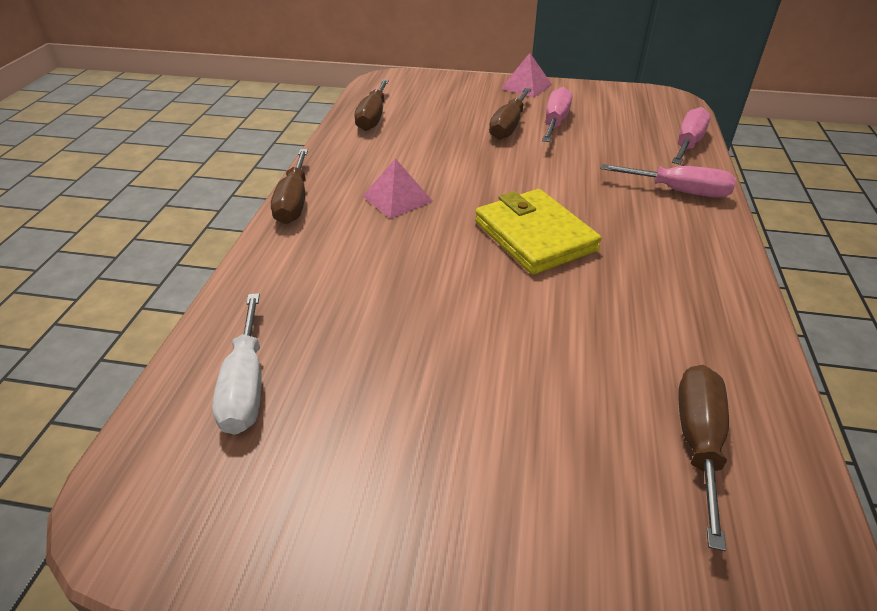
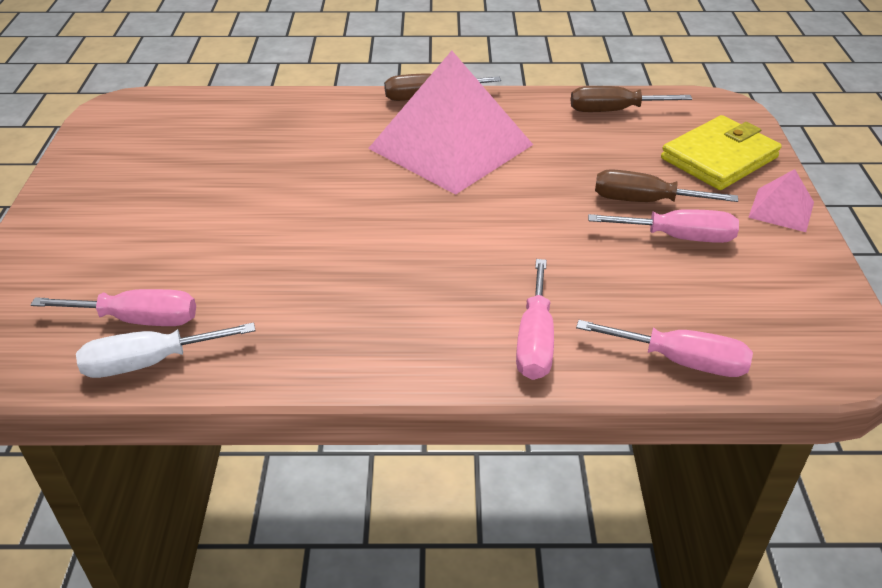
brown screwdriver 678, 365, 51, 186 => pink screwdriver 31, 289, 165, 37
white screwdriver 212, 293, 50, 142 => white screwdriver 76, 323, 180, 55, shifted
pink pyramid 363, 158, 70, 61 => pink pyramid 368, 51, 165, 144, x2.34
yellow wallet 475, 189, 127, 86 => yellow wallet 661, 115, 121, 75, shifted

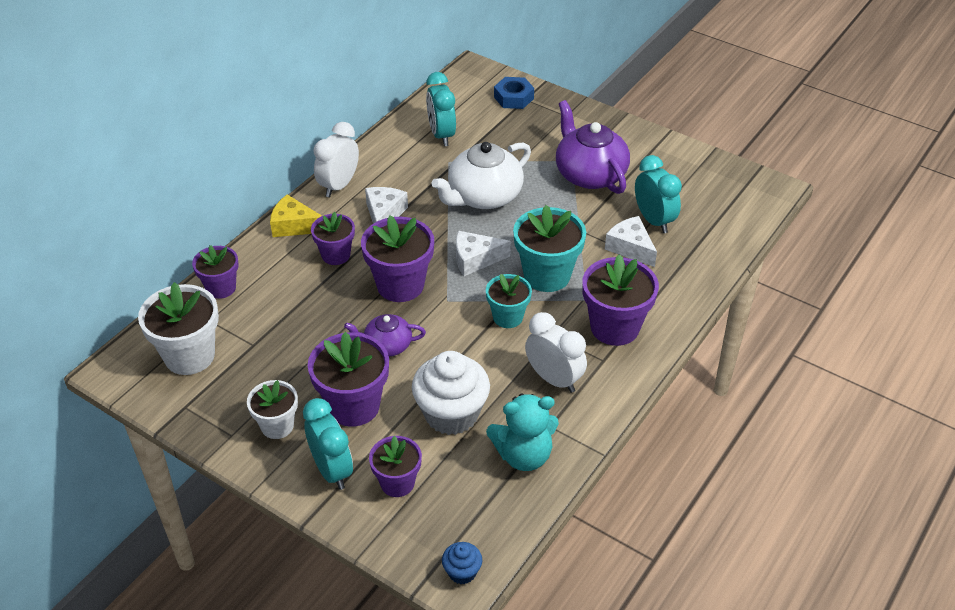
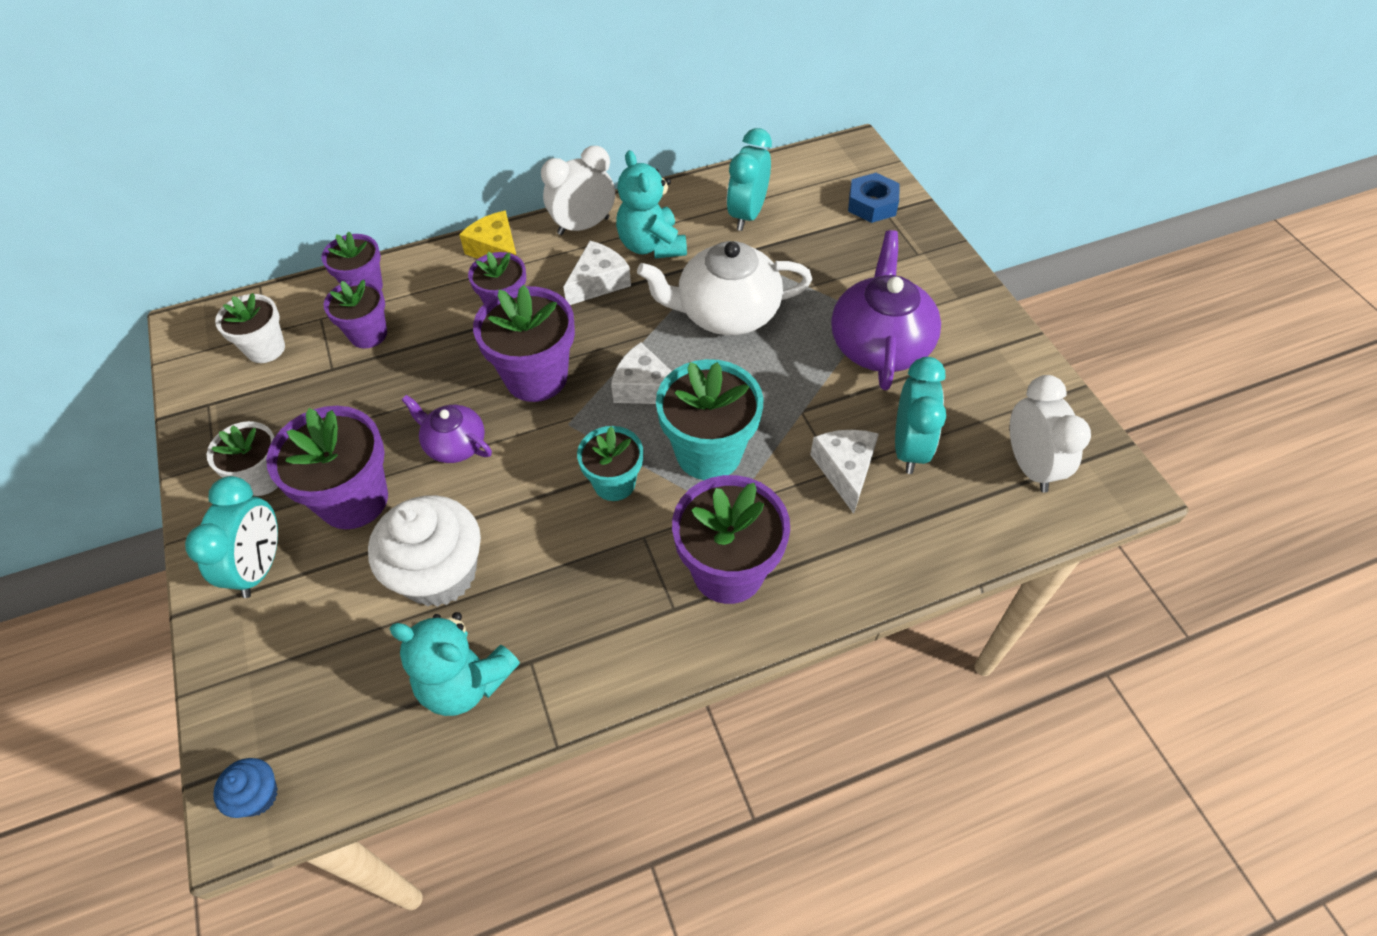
white flower pot 138, 282, 81, 93 => white flower pot 215, 293, 70, 70, x0.62
purple flower pot 369, 436, 53, 61 => purple flower pot 324, 279, 63, 69, shifted
nothing => turquoise teddy bear 616, 150, 71, 108
white clock 525, 312, 62, 81 => white clock 1010, 375, 81, 118, shifted

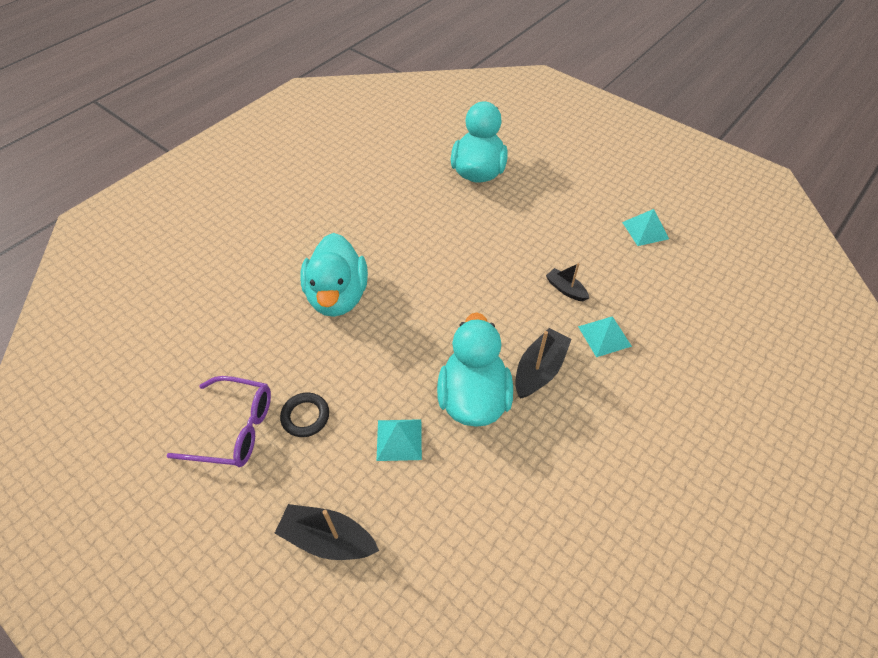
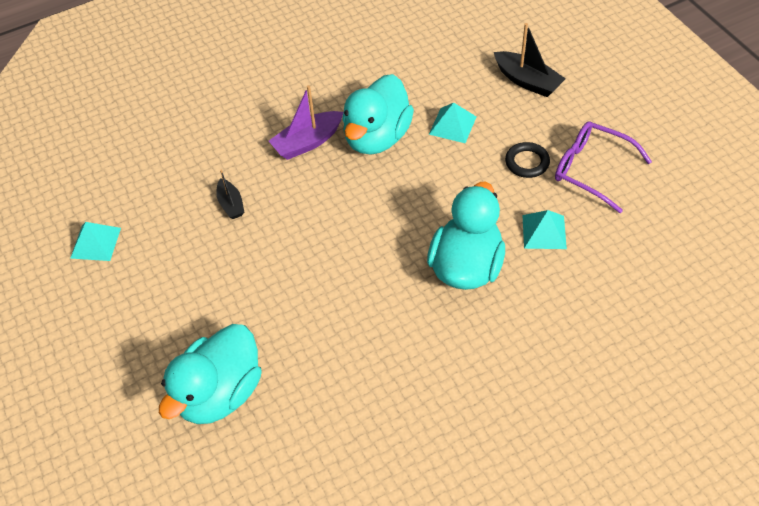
black boat 515, 328, 57, 71 => purple boat 269, 85, 75, 75
turquoise pyramid 578, 316, 54, 41 => turquoise pyramid 522, 210, 45, 39, shifted

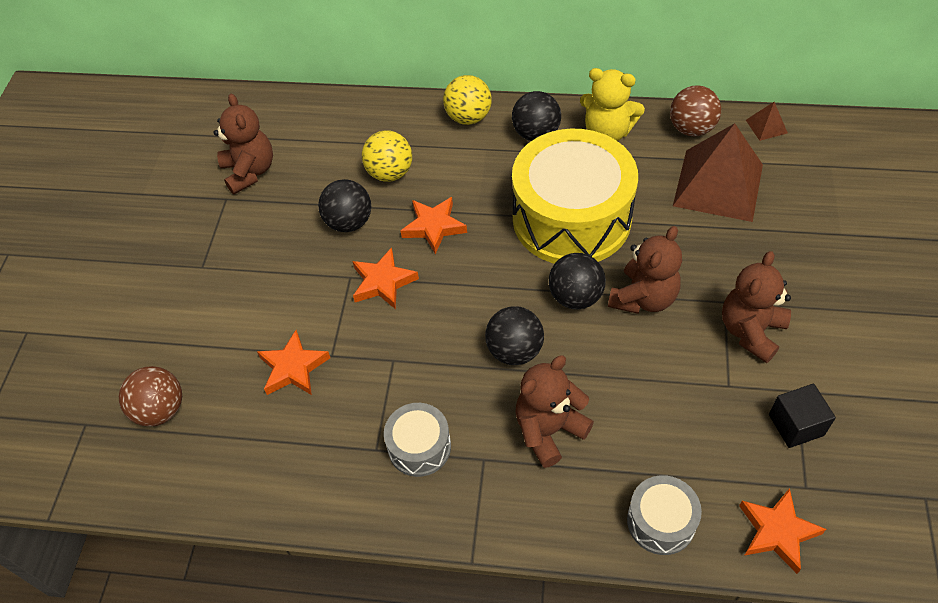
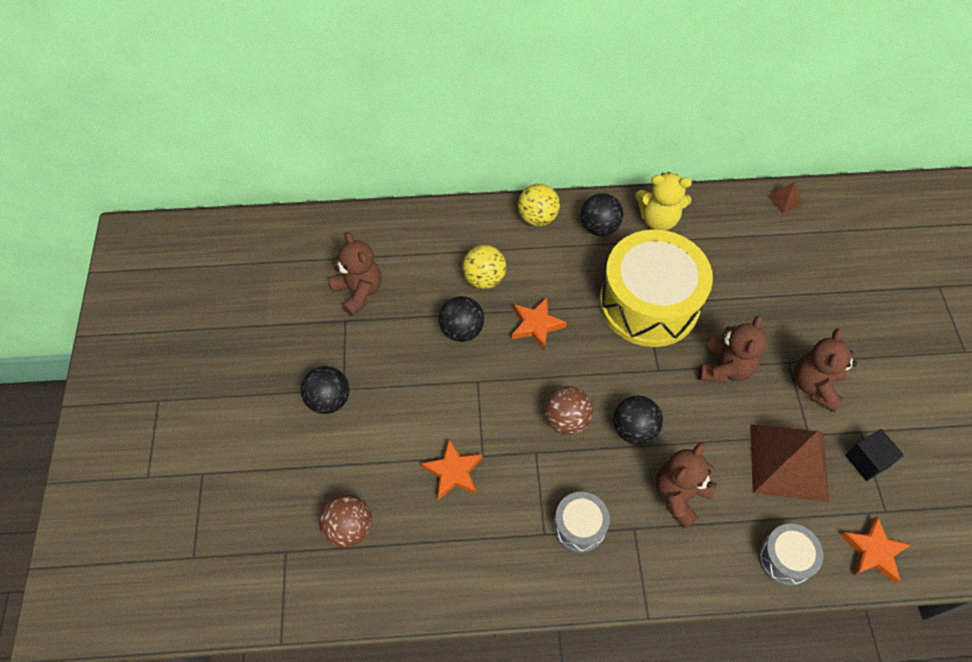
black ball 549, 253, 57, 56 => black ball 301, 366, 49, 48, shifted
brown ball 670, 85, 51, 51 => brown ball 544, 386, 49, 49, shifted
brown pyramid 673, 123, 90, 99 => brown pyramid 750, 424, 79, 78, shifted
orange star 353, 247, 66, 62 => nothing

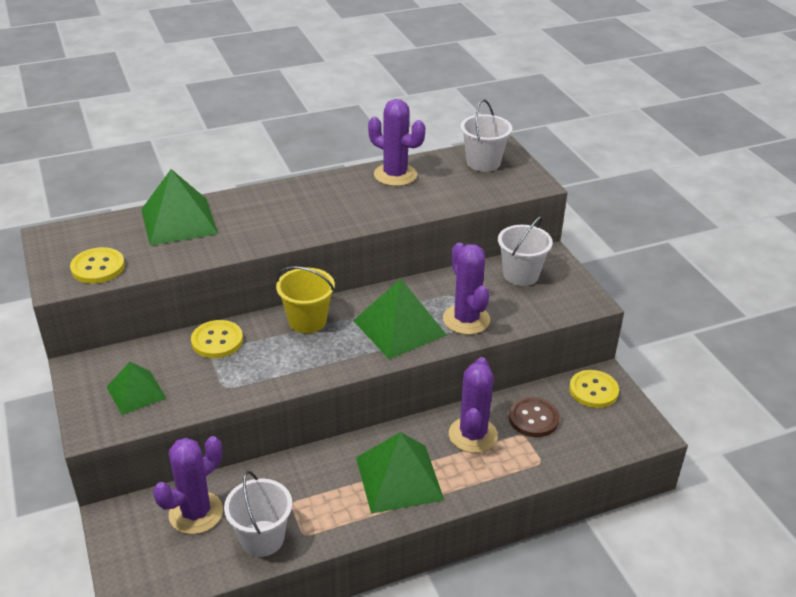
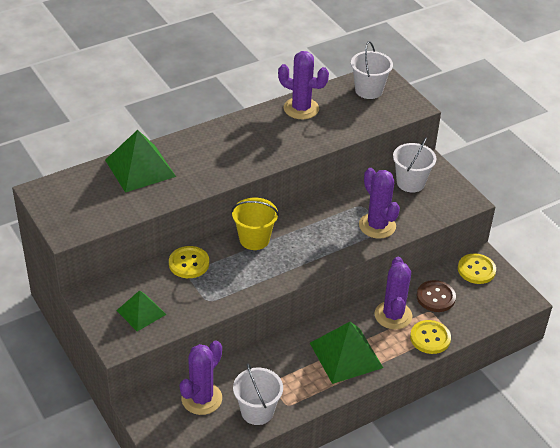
yellow button 70, 247, 55, 37 => yellow button 410, 320, 41, 34, shifted
green pyramid 353, 279, 94, 80 => nothing

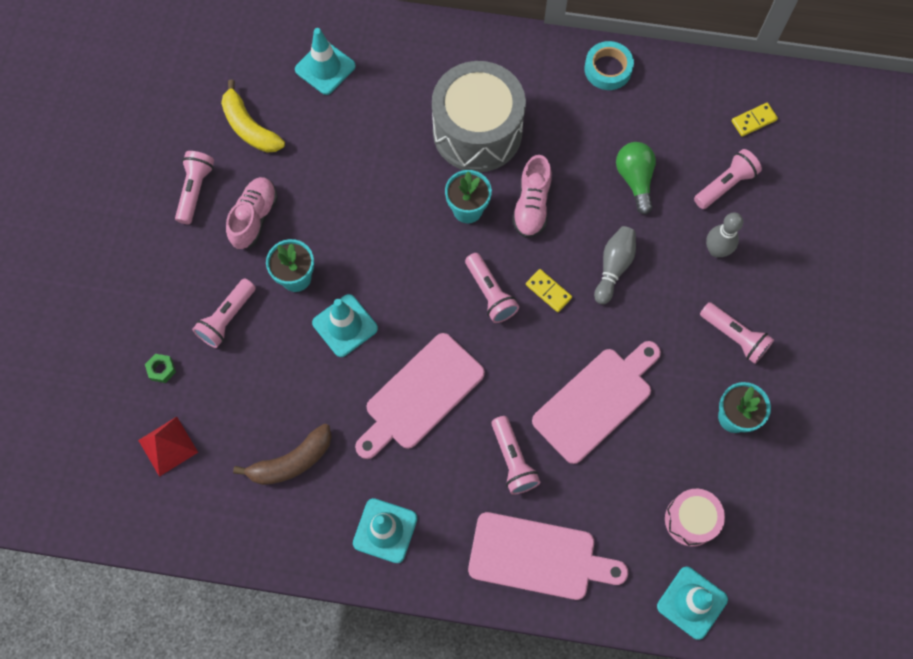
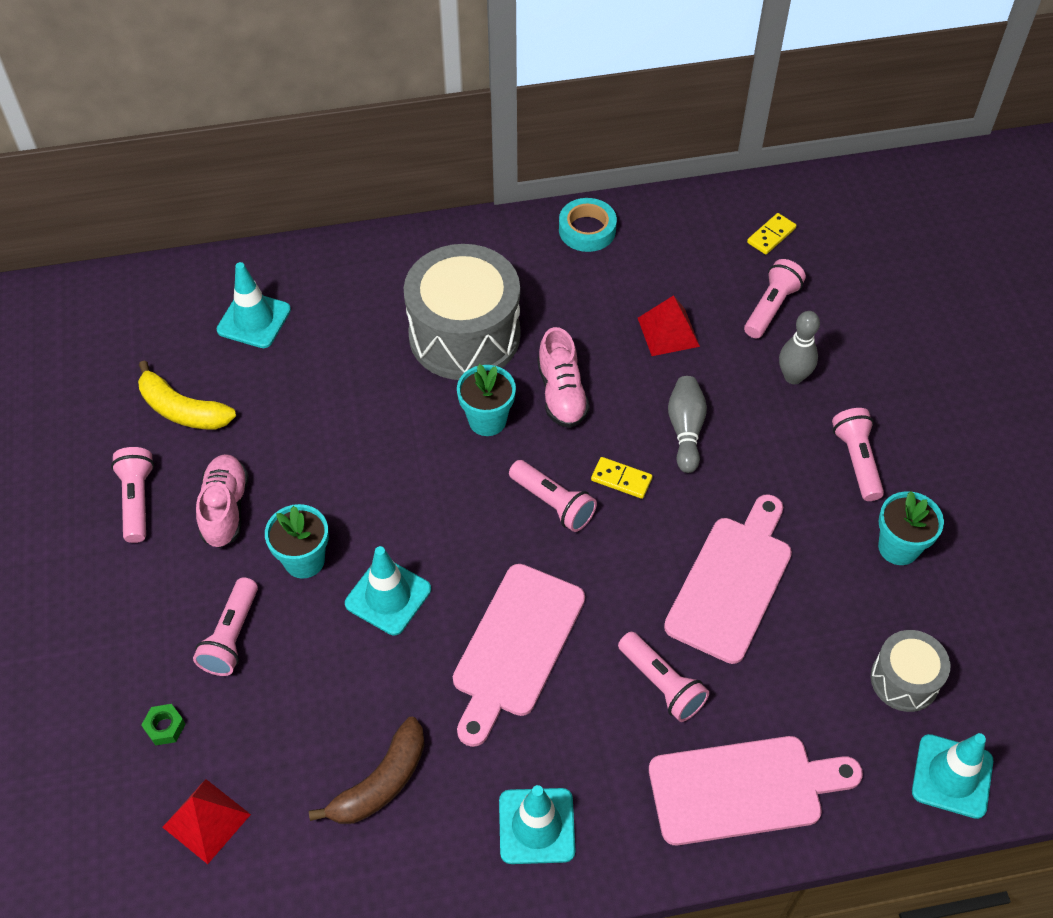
green light bulb 616, 142, 40, 73 => red pyramid 638, 295, 62, 61
pink flashlight 700, 302, 74, 62 => pink flashlight 832, 408, 52, 93, 120 degrees counterclockwise
pink drum 665, 489, 60, 58 => grey drum 871, 630, 79, 82

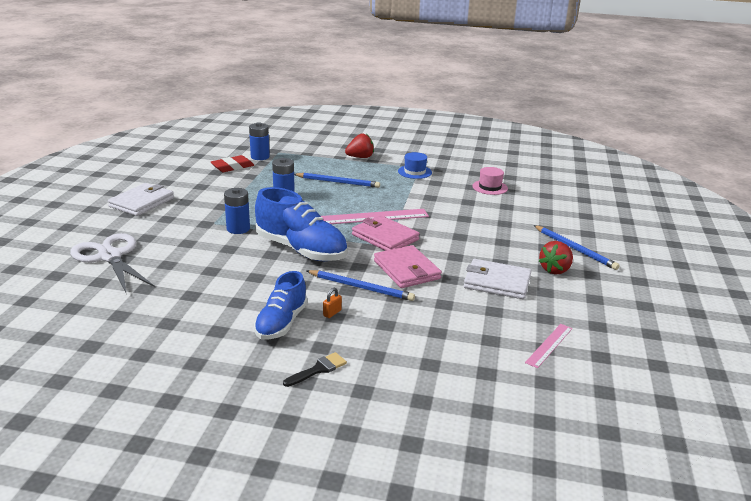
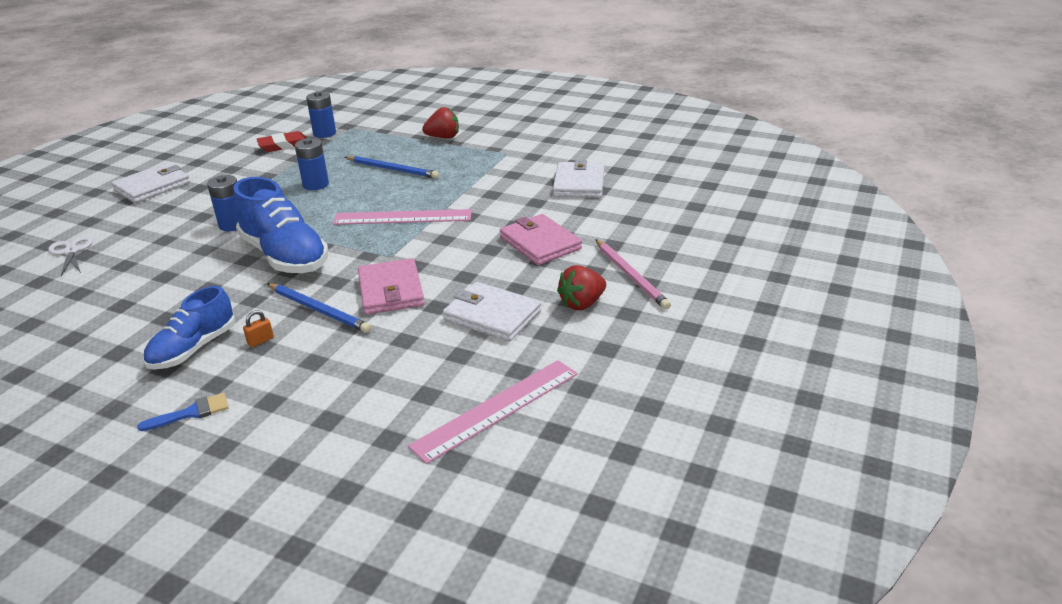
white scissors 70, 233, 85, 59 => white scissors 48, 236, 45, 40, x0.56
black brush 283, 352, 64, 35 => blue brush 137, 393, 92, 38
pink ruler 525, 324, 47, 44 => pink ruler 408, 360, 170, 104, x1.73
pink wallet 352, 215, 68, 36 => pink wallet 500, 214, 82, 51, shifted
pink hat 472, 167, 36, 28 => white wallet 553, 160, 52, 38
blue pencil 534, 225, 86, 45 => pink pencil 595, 239, 76, 71
blue hat 398, 152, 34, 27 => nothing

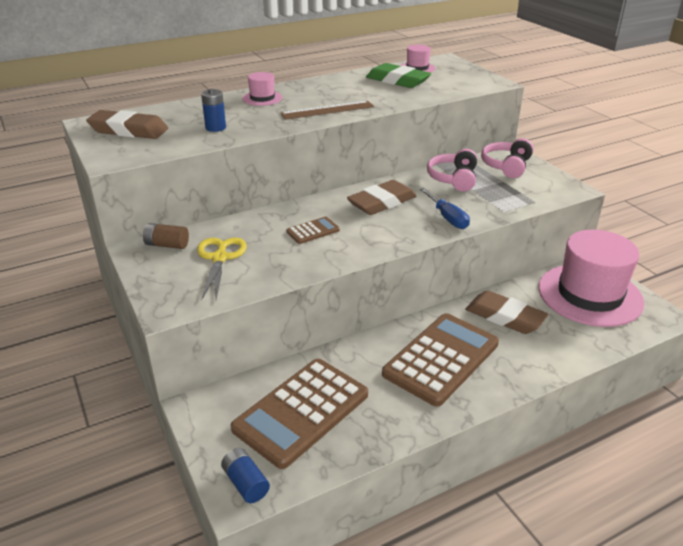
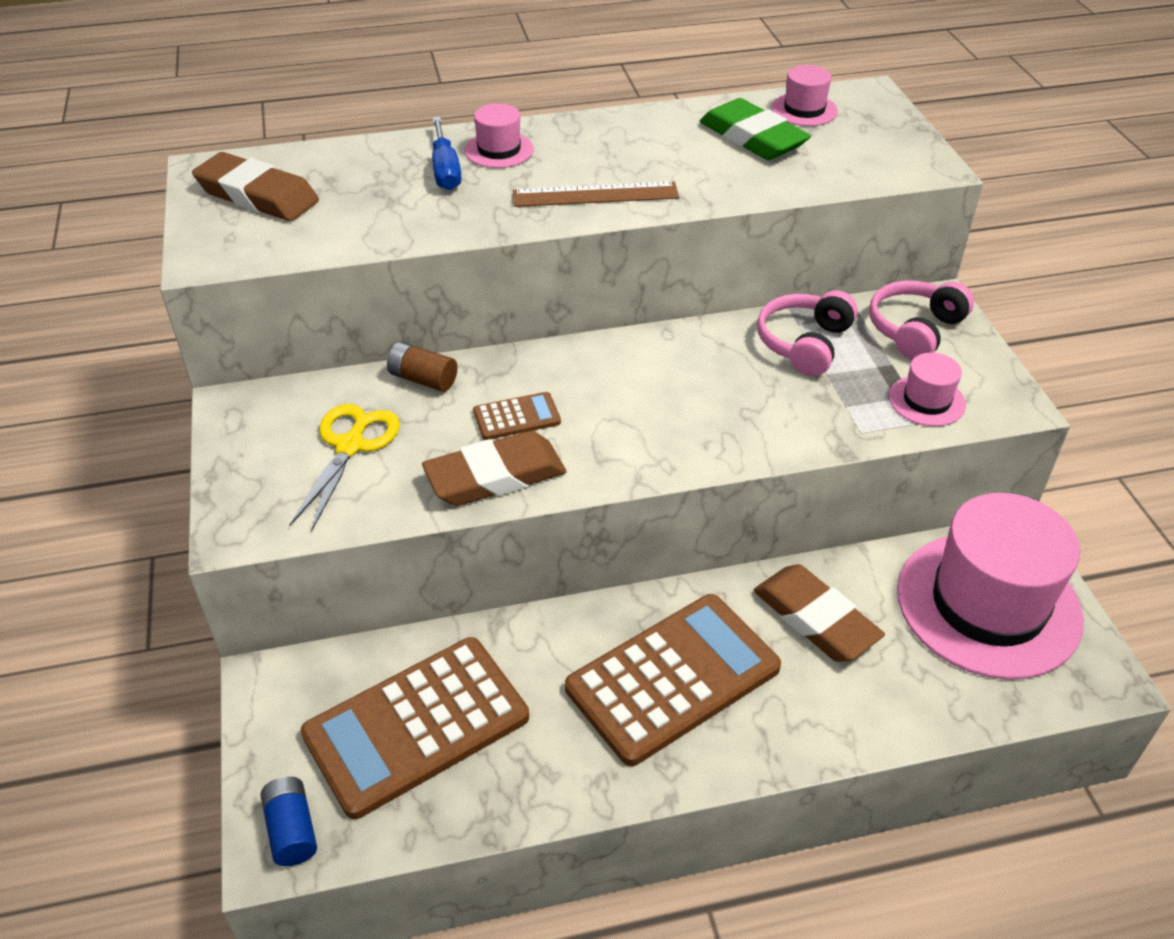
brown battery 143, 223, 46, 26 => brown battery 387, 341, 71, 51, shifted
brown eraser 347, 180, 69, 35 => brown eraser 422, 431, 144, 75, shifted
blue screwdriver 420, 188, 50, 41 => blue screwdriver 432, 117, 30, 73, shifted
nothing => pink hat 889, 353, 77, 73
blue battery 201, 89, 25, 43 => nothing

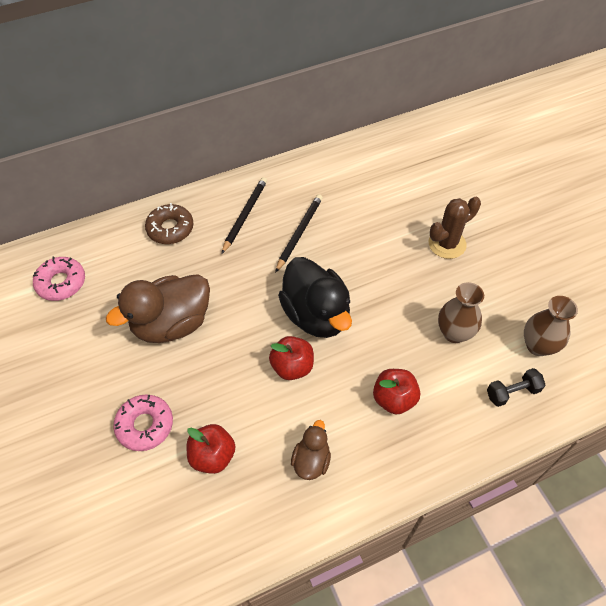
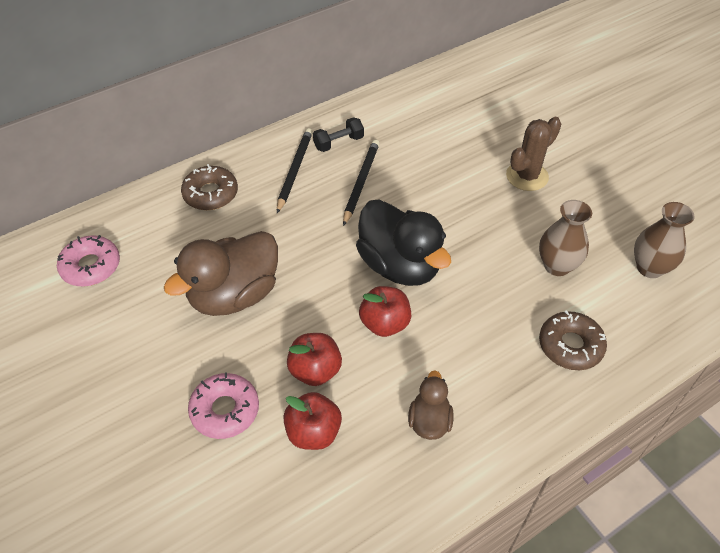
red apple 373, 369, 47, 45 => red apple 287, 333, 55, 53, shifted
black dumbbell 487, 368, 58, 39 => black dumbbell 313, 117, 51, 35, shifted
nothing => brown donut 539, 310, 68, 60

